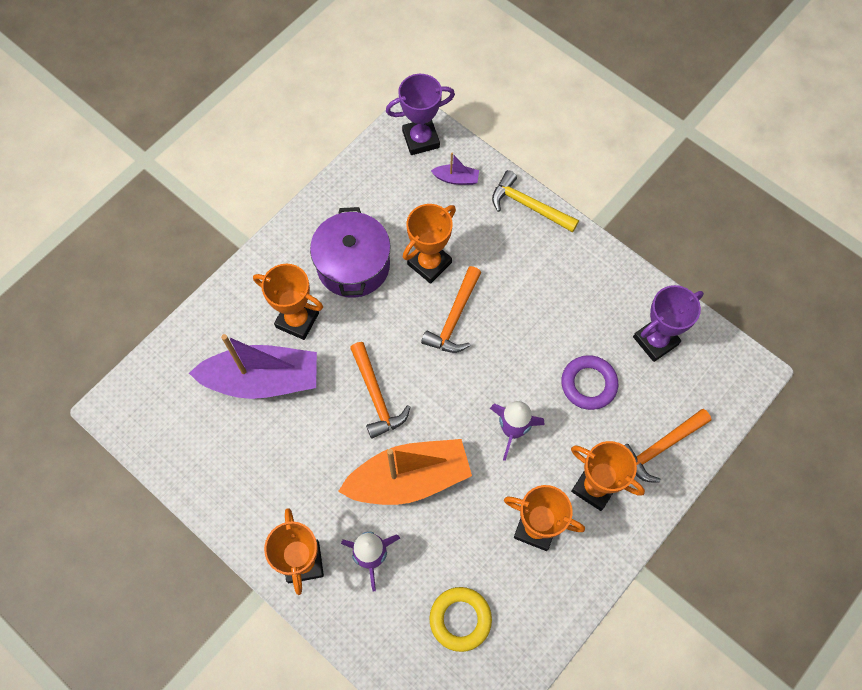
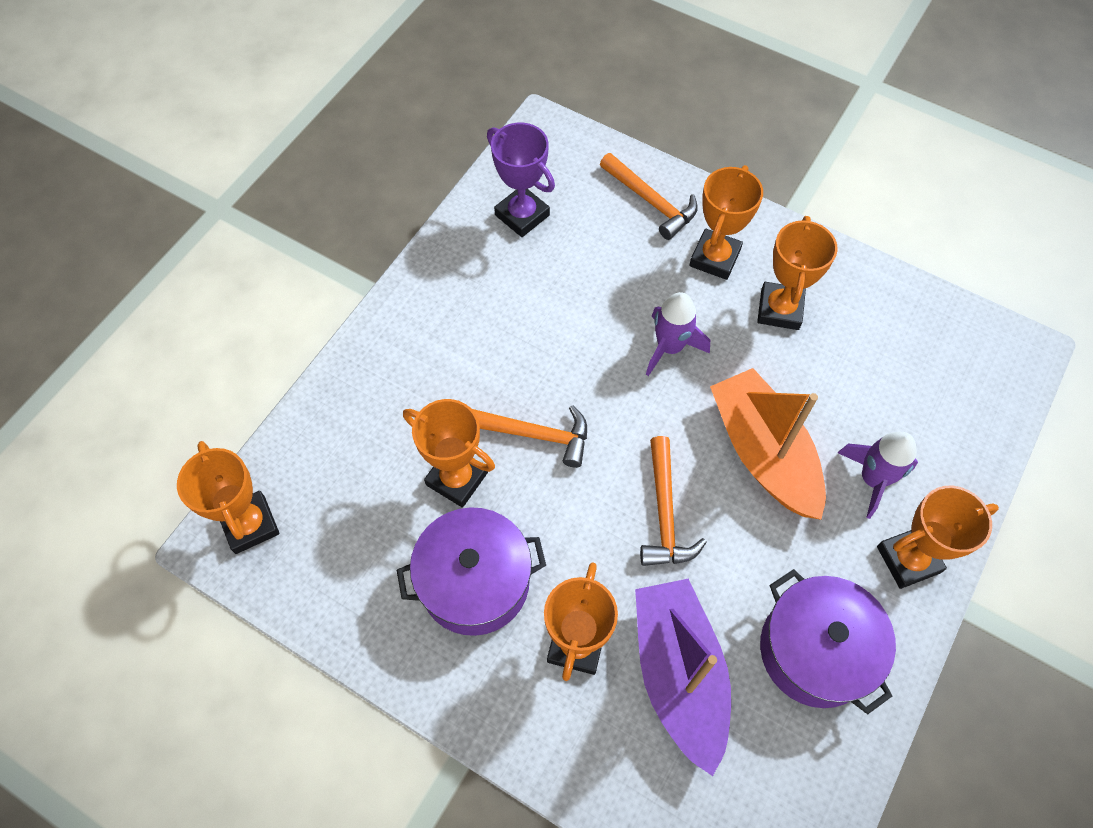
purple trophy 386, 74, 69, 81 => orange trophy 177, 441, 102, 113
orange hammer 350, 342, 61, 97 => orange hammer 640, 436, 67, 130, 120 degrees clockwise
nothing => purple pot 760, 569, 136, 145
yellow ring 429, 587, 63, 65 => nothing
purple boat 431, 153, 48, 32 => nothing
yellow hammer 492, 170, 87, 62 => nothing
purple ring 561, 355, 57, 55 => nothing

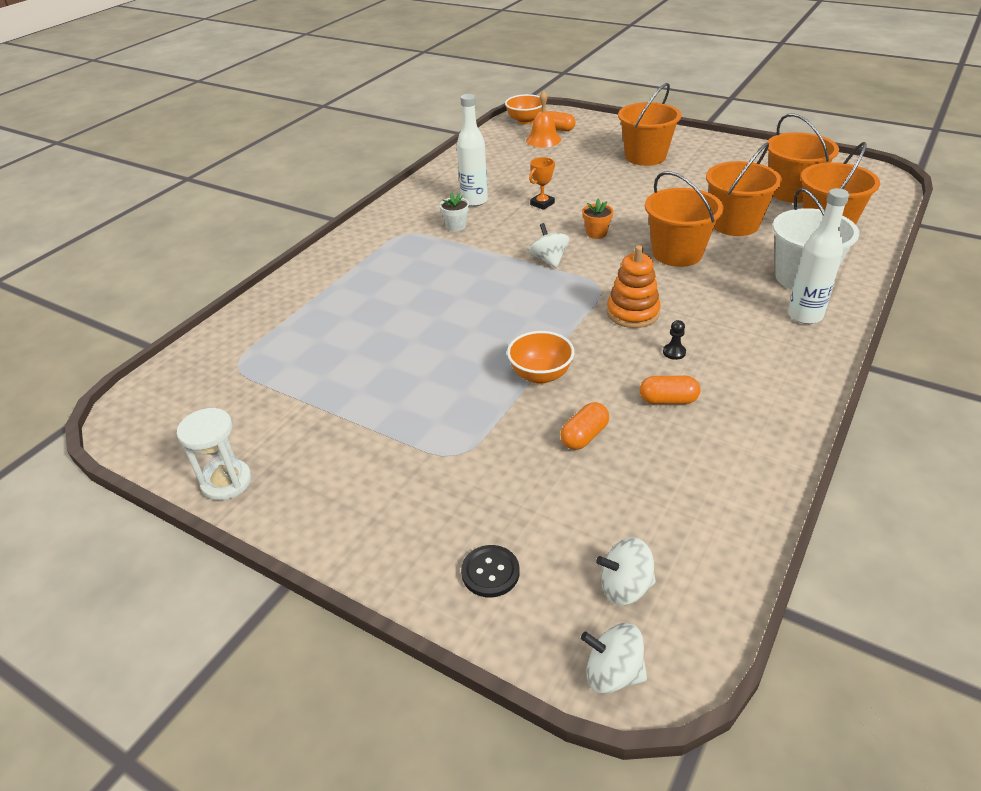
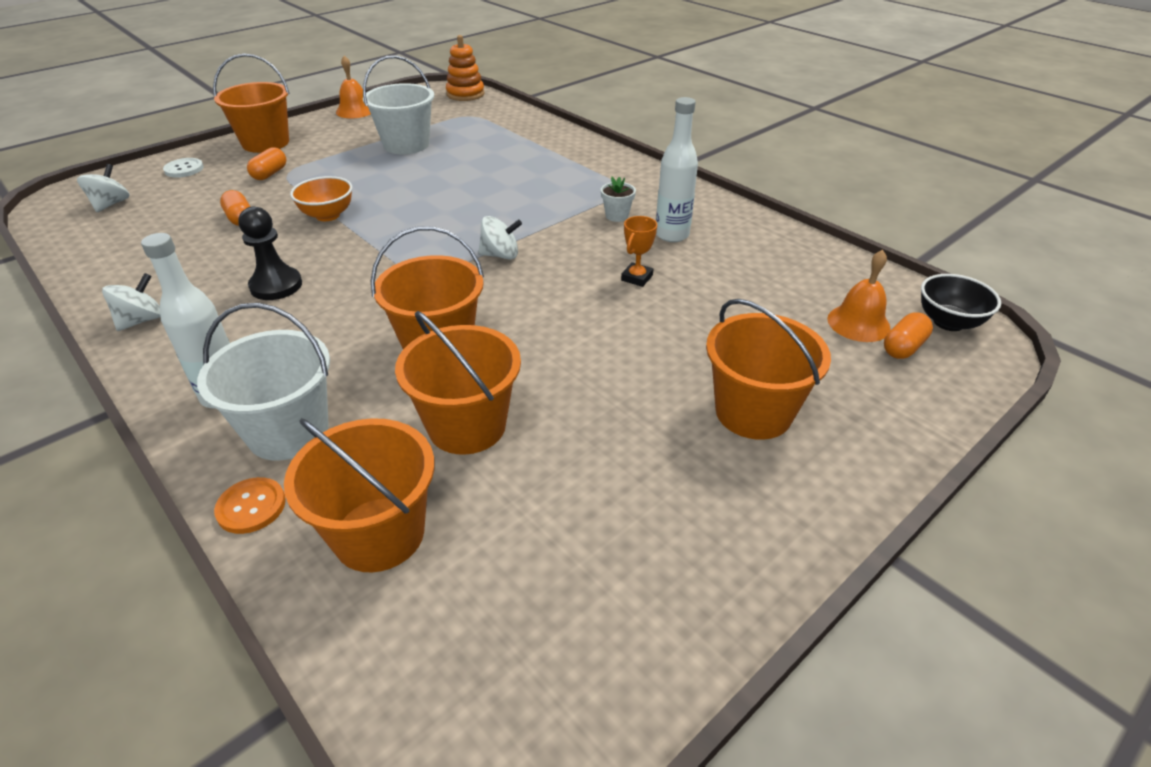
white spinning top 581, 623, 66, 71 => white spinning top 102, 273, 59, 58, shifted
black button 461, 545, 59, 53 => white button 163, 158, 41, 20
orange bucket 767, 113, 72, 90 => orange bucket 213, 54, 77, 99, shifted
nothing => orange button 214, 477, 72, 57
black pawn 663, 320, 23, 40 => black pawn 238, 207, 64, 93, x2.11
orange capsule 640, 376, 60, 28 => orange capsule 247, 147, 39, 33, shifted
white hourglass 177, 408, 75, 92 => orange bell 336, 55, 35, 63
nothing => white bucket 363, 55, 71, 99
orange stacking toy 607, 245, 54, 83 => orange stacking toy 446, 35, 38, 66, shifted
orange trophy 529, 157, 26, 53 => orange trophy 621, 216, 36, 71, 60 degrees clockwise
orange bowl 505, 94, 37, 30 => black bowl 921, 274, 80, 57
orange flower pot 582, 198, 31, 41 => nothing

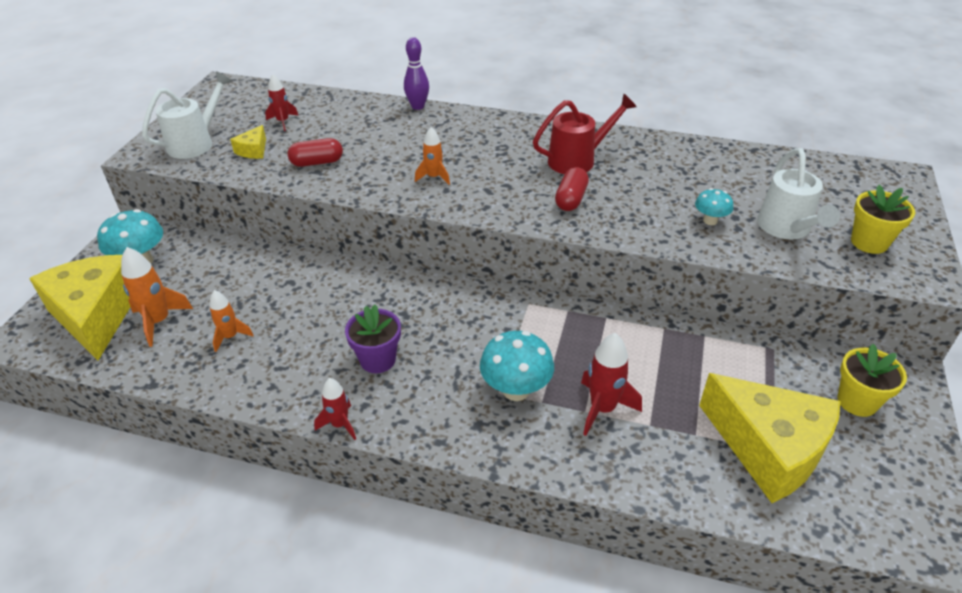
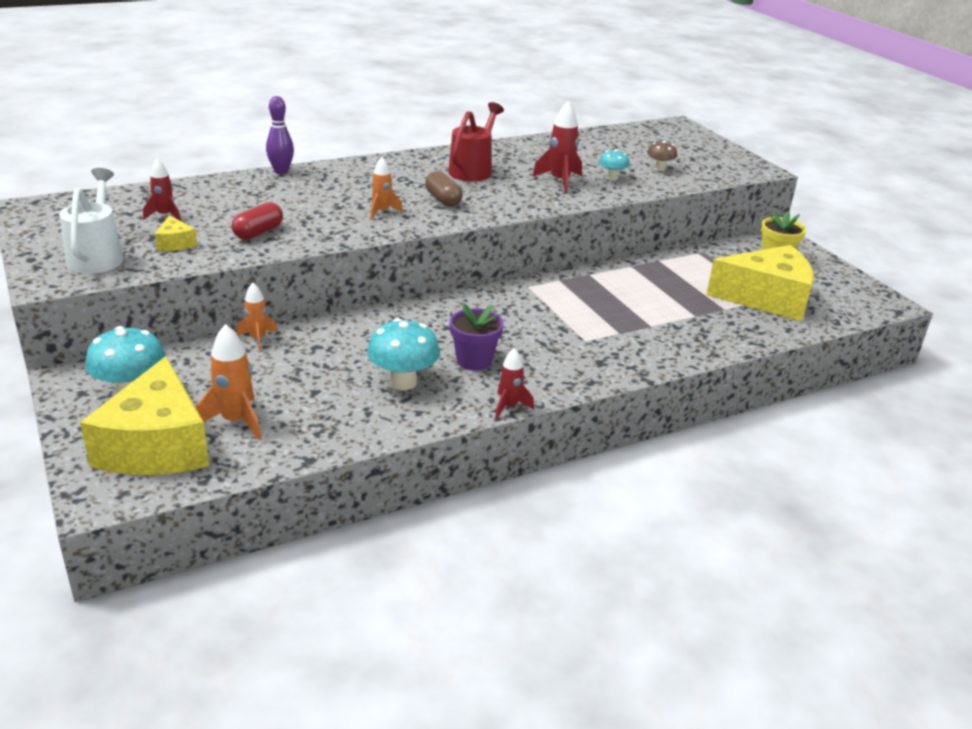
yellow cheese 29, 255, 101, 105 => yellow cheese 80, 356, 129, 119, 120 degrees counterclockwise
orange rocket 210, 290, 44, 62 => orange rocket 237, 283, 40, 68, shifted
turquoise mushroom 480, 331, 74, 70 => turquoise mushroom 367, 318, 73, 72, shifted
nothing => brown capsule 425, 171, 38, 36
red rocket 581, 333, 61, 103 => red rocket 532, 101, 50, 92, shifted
white watering can 757, 148, 83, 91 => brown mushroom 647, 141, 30, 30
red capsule 555, 167, 34, 44 => nothing
yellow flower pot 851, 185, 64, 69 => nothing

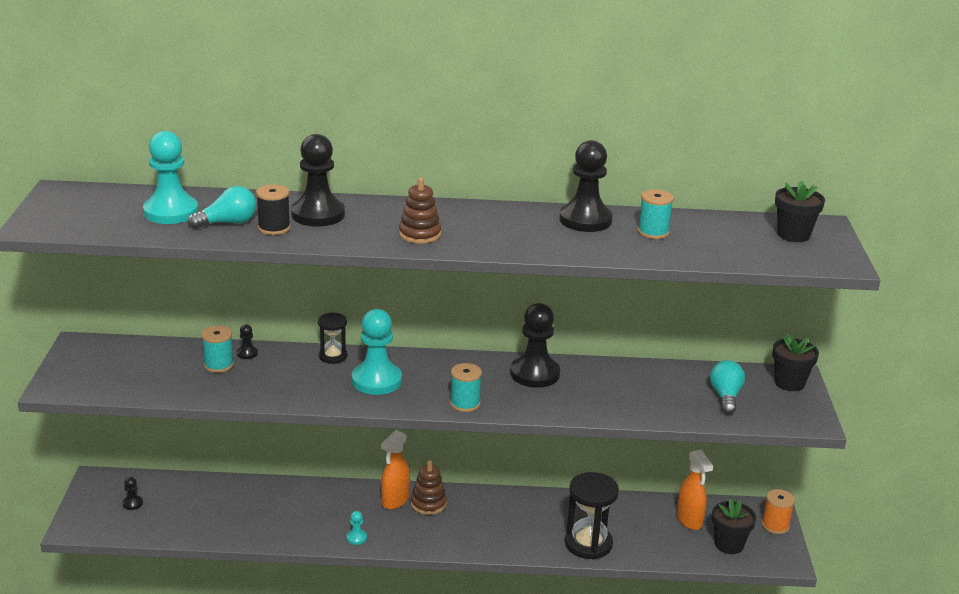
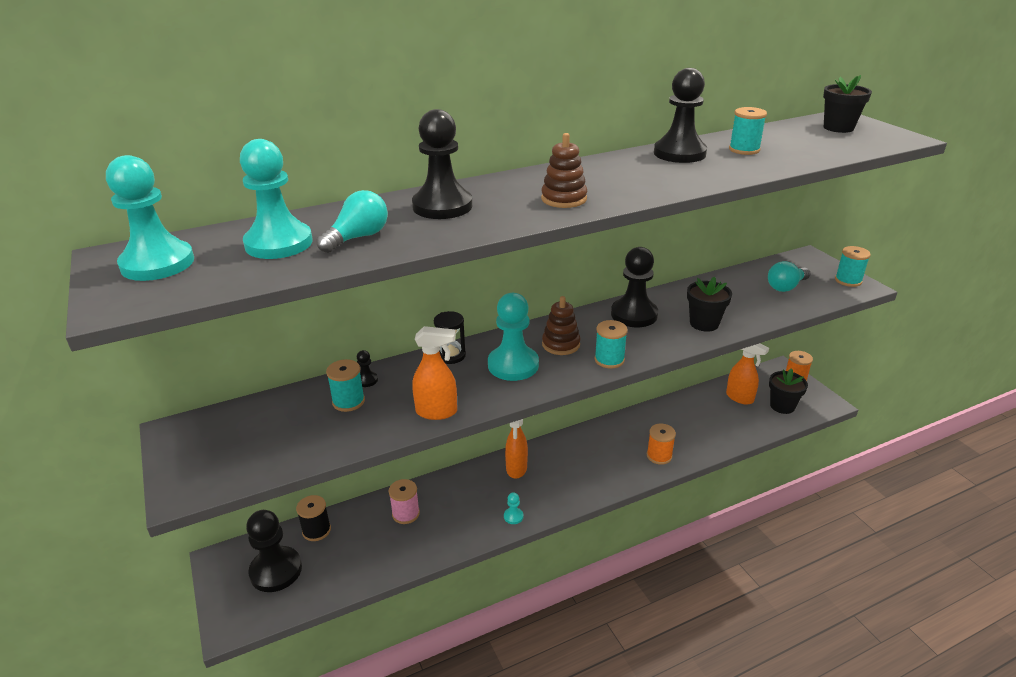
nothing => turquoise pawn 106, 155, 88, 126
black pawn 122, 477, 21, 33 => black pawn 246, 510, 56, 82, x2.37
black spool 256, 184, 35, 51 => black spool 296, 495, 35, 46, shifted
nothing => pink spool 389, 479, 31, 45
nothing => orange spray bottle 412, 326, 45, 94
brown stacking toy 411, 460, 36, 55 => brown stacking toy 542, 296, 38, 59, shifted
nothing => orange spool 647, 424, 29, 41
black flower pot 772, 334, 47, 57 => black flower pot 687, 276, 45, 56, shifted
turquoise light bulb 710, 360, 35, 55 => turquoise light bulb 768, 261, 43, 31, 105 degrees counterclockwise
nothing => turquoise spool 835, 246, 36, 41
black hourglass 565, 472, 54, 88 => nothing

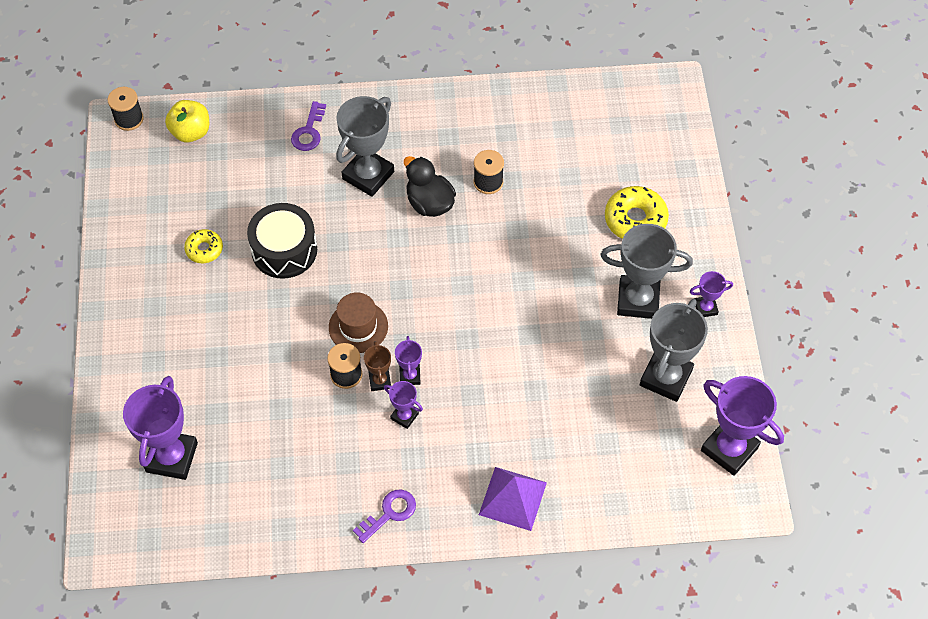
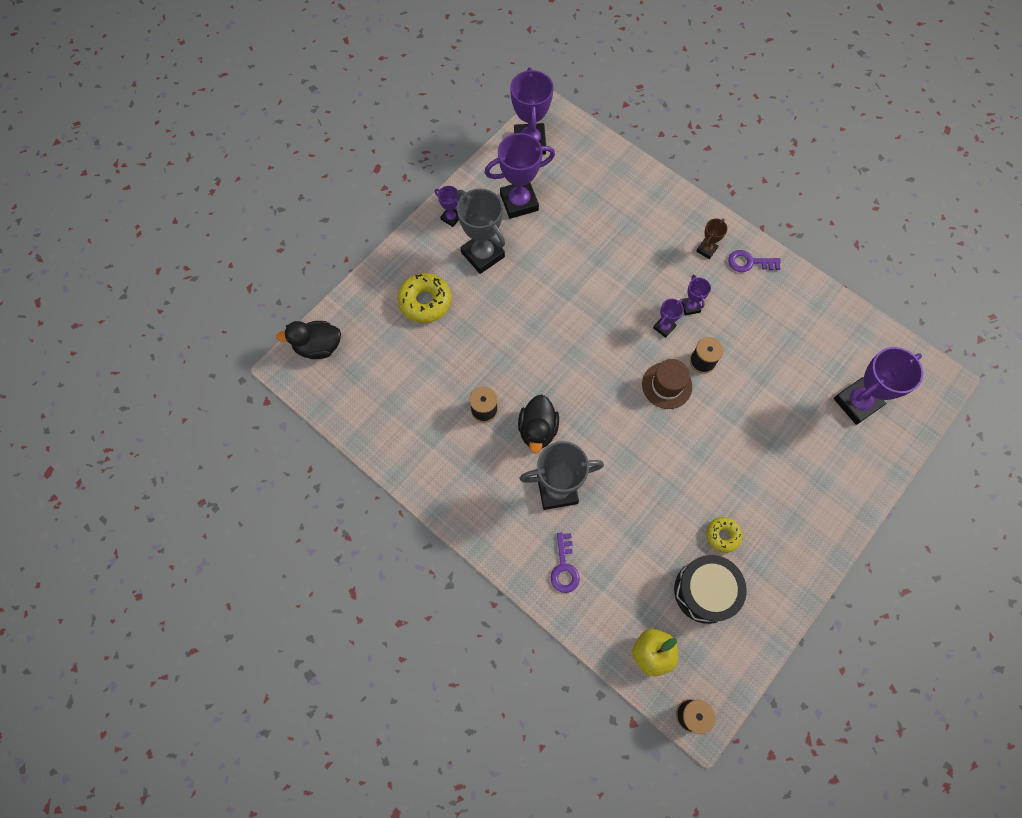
nothing => black duck 276, 321, 65, 38
grey trophy 640, 299, 68, 103 => purple trophy 484, 133, 71, 86
purple key 291, 101, 35, 50 => purple key 551, 532, 29, 61, 120 degrees clockwise
black drum 247, 203, 70, 75 => black drum 674, 555, 73, 69, shifted
brown trophy 364, 341, 27, 50 => brown trophy 696, 218, 32, 41, shifted
purple pyramid 479, 467, 68, 64 => nothing

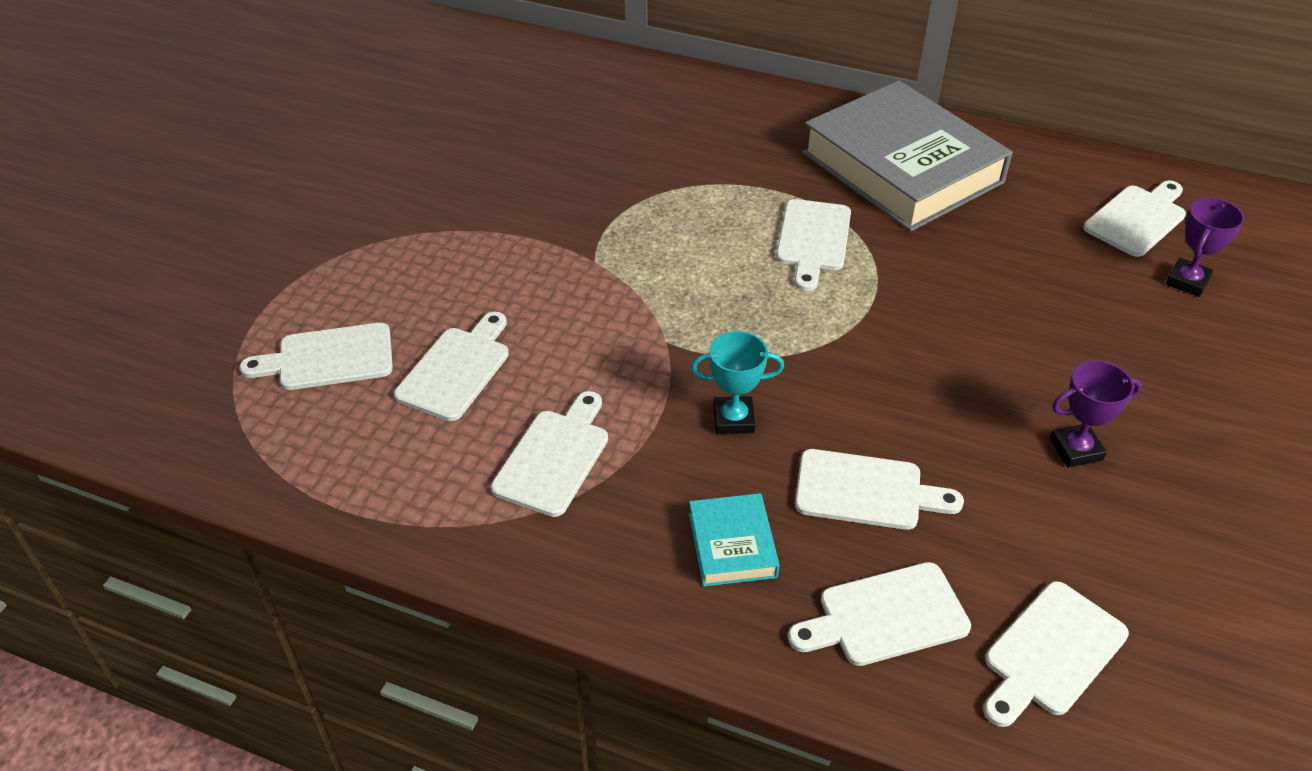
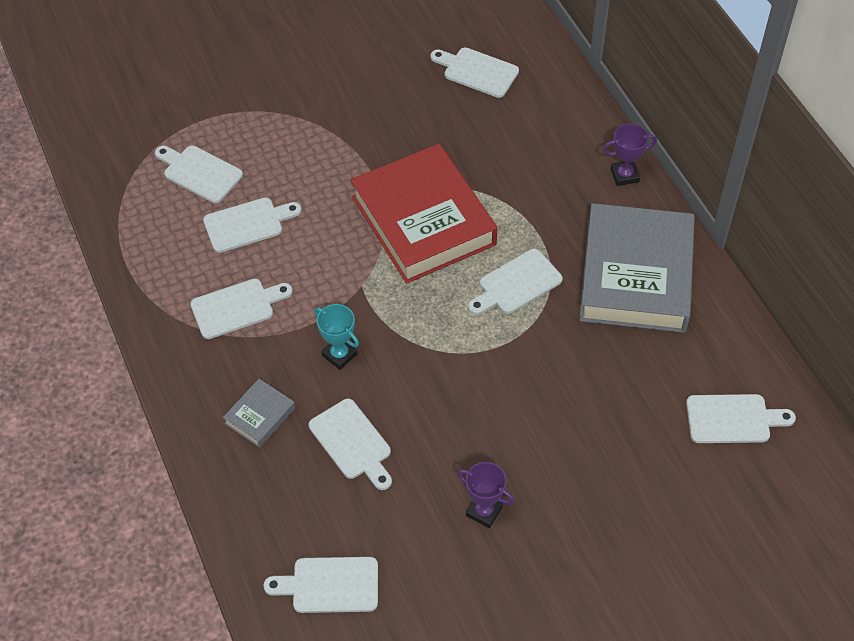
turquoise book 689, 493, 91, 94 => grey book 223, 379, 72, 69
nothing => red book 351, 144, 146, 140
white cutting board 788, 562, 183, 104 => white cutting board 430, 47, 89, 51, shifted
purple trophy 1166, 198, 79, 99 => purple trophy 603, 123, 54, 63, shifted

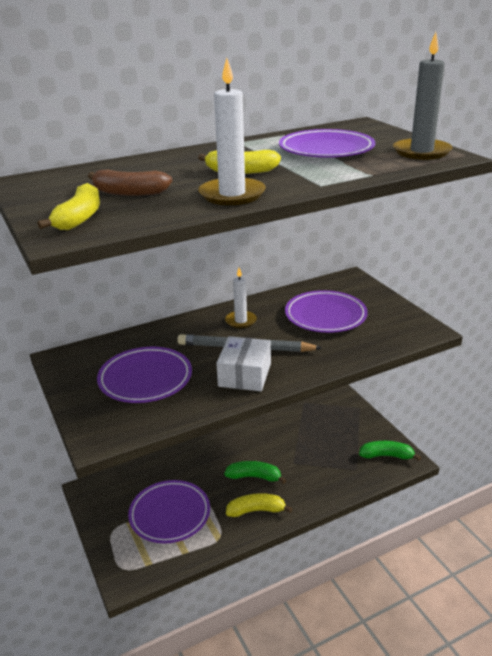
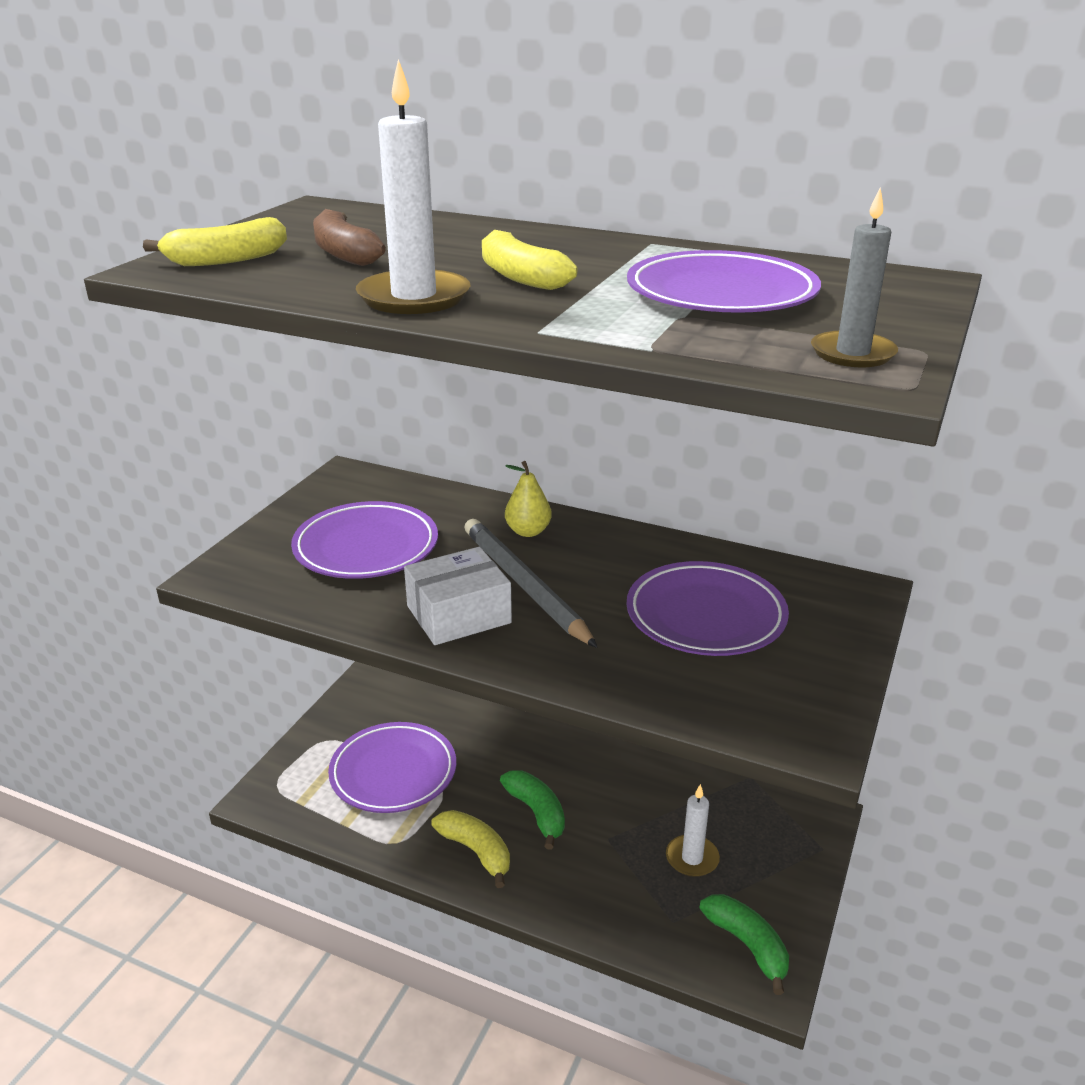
nothing => yellow pear 505, 461, 47, 76
white candle 225, 268, 32, 60 => white candle 666, 784, 54, 93, shifted
grey candle 393, 32, 60, 128 => grey candle 811, 188, 87, 180, x0.65

